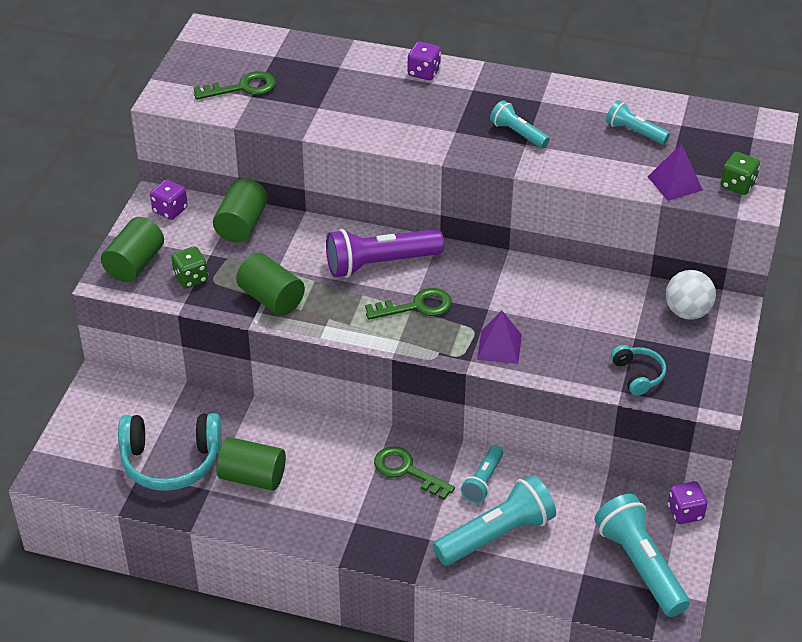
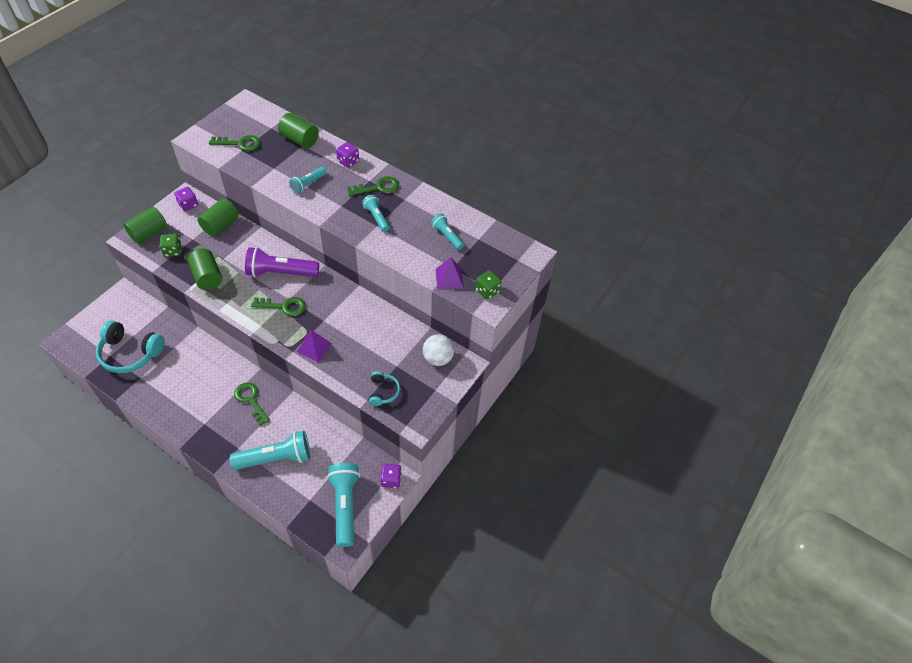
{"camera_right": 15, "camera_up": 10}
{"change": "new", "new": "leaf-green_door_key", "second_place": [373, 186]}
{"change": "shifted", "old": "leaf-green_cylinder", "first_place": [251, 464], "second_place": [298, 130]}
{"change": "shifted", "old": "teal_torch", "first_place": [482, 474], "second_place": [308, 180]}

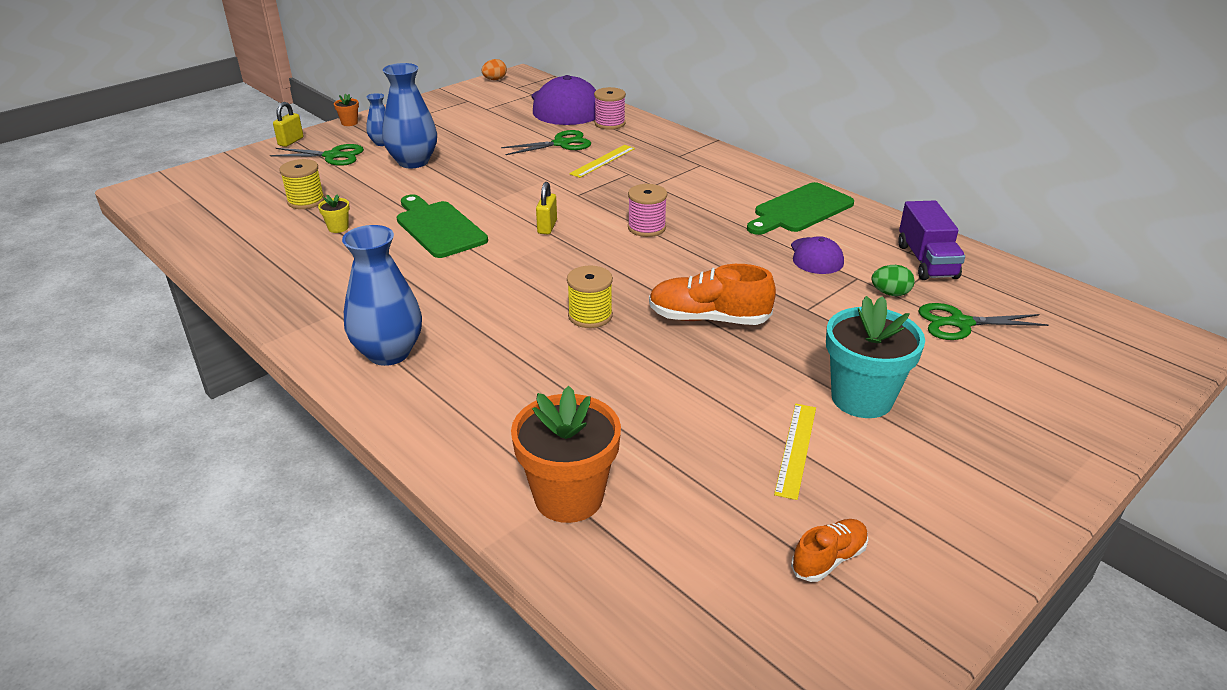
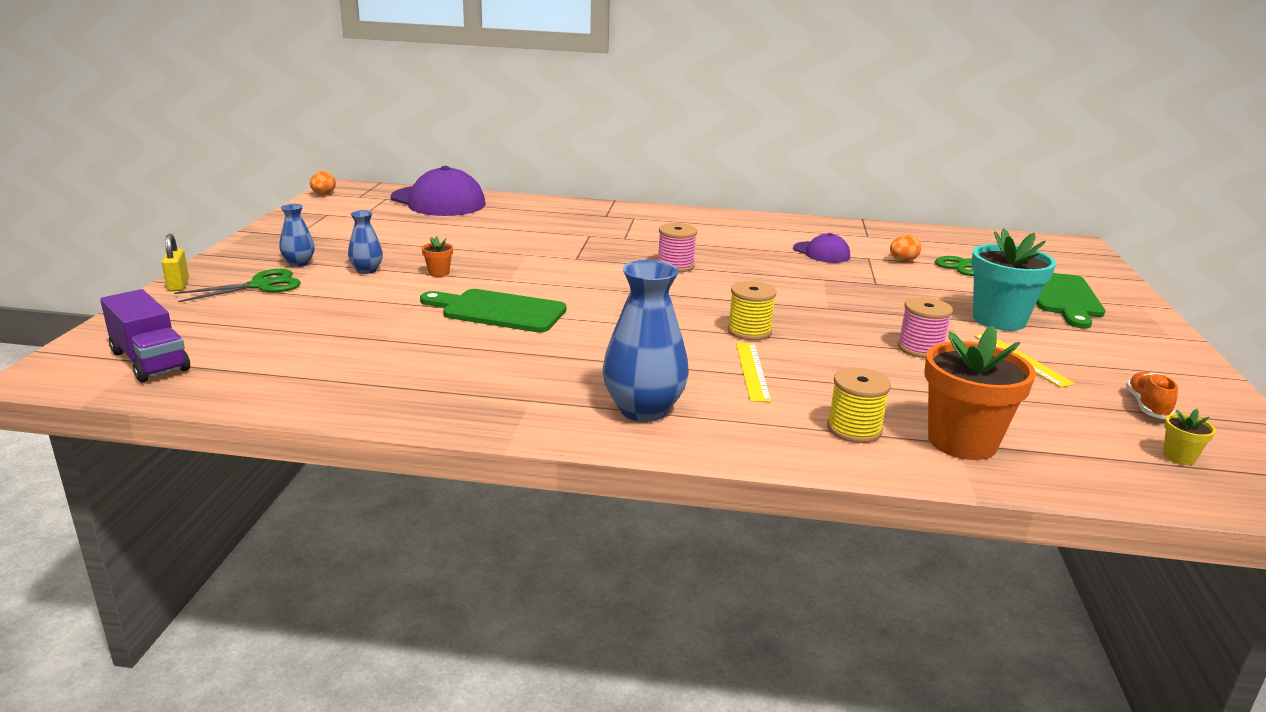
{"camera_right": -40, "camera_up": -10}
{"change": "gone", "old": "leaf-green_shears", "first_place": [546, 142]}
{"change": "gone", "old": "yellow_lock", "first_place": [546, 208]}
{"change": "gone", "old": "orange-coloured_lace-up_shoe", "first_place": [712, 294]}
{"change": "shifted", "old": "yellow_bobbin", "first_place": [302, 184], "second_place": [859, 405]}
{"change": "shifted", "old": "yellow_plant_pot", "first_place": [334, 214], "second_place": [1189, 437]}
{"change": "shifted", "old": "orange-coloured_plant_pot", "first_place": [346, 110], "second_place": [437, 256]}
{"change": "shifted", "old": "yellow_ruler", "first_place": [602, 161], "second_place": [753, 372]}
{"change": "shifted", "old": "rosy_bobbin", "first_place": [610, 108], "second_place": [925, 327]}
{"change": "shifted", "old": "leaf-green_chopping_board", "first_place": [800, 208], "second_place": [1070, 301]}
{"change": "shifted", "old": "violet_truck", "first_place": [931, 240], "second_place": [145, 335]}
{"change": "repainted", "old": "leaf-green_toy_egg", "new": "orange-coloured_toy_egg", "first_place": [893, 280], "second_place": [905, 248]}
{"change": "scaled", "old": "blue_tall_vase", "first_place": [409, 115], "second_place": [365, 242], "factor": 0.53}

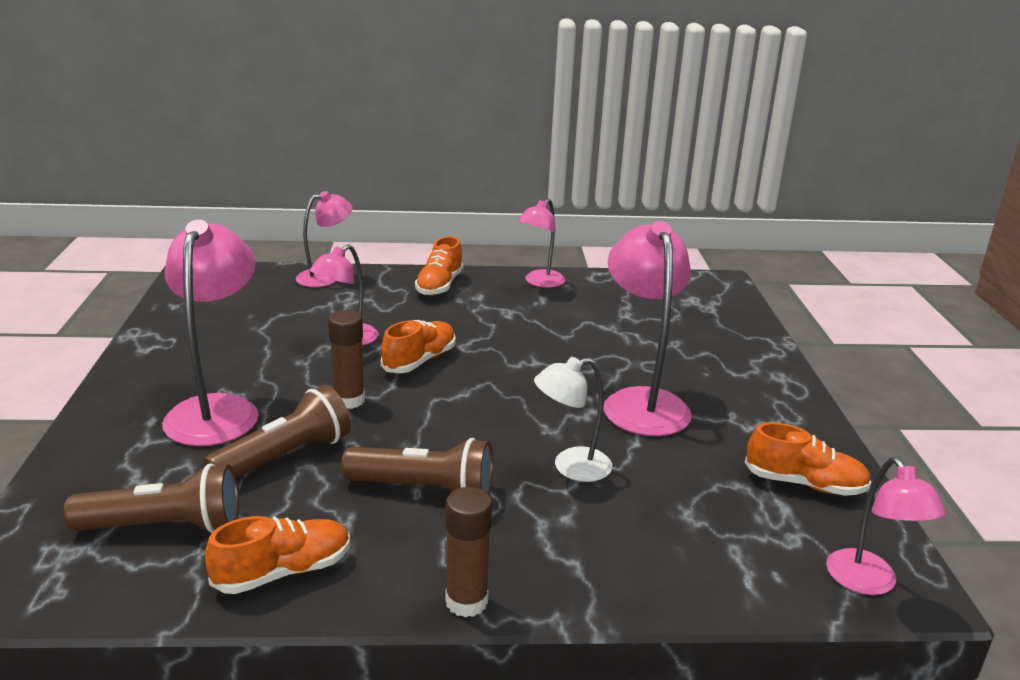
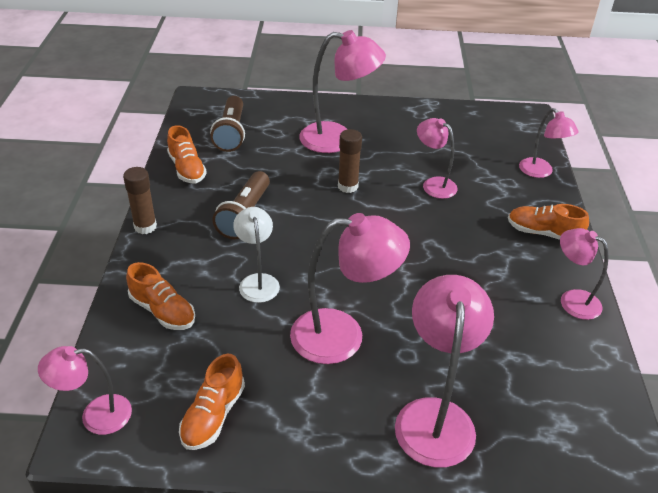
{"camera_right": 95, "camera_up": 15}
{"change": "gone", "old": "brown_torch", "first_place": [277, 431]}
{"change": "new", "new": "rosy_lamp", "second_place": [444, 371]}
{"change": "shifted", "old": "orange-coloured_lace-up_shoe", "first_place": [418, 346], "second_place": [160, 296]}

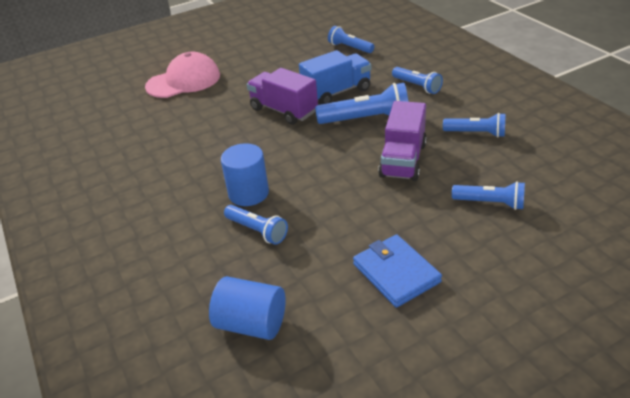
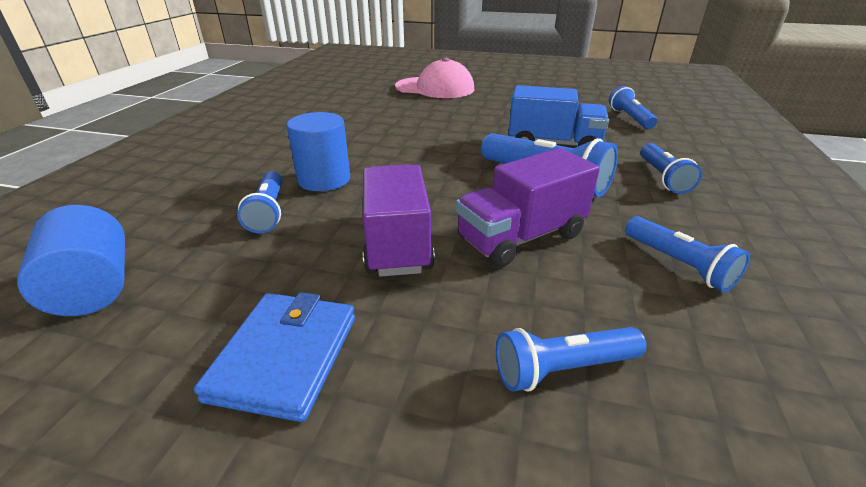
{"camera_right": 40, "camera_up": -5}
{"change": "shifted", "old": "violet_truck", "first_place": [282, 96], "second_place": [399, 220]}
{"change": "rotated", "old": "blue_torch", "first_place": [488, 195], "second_place": [571, 359], "degrees": 105}

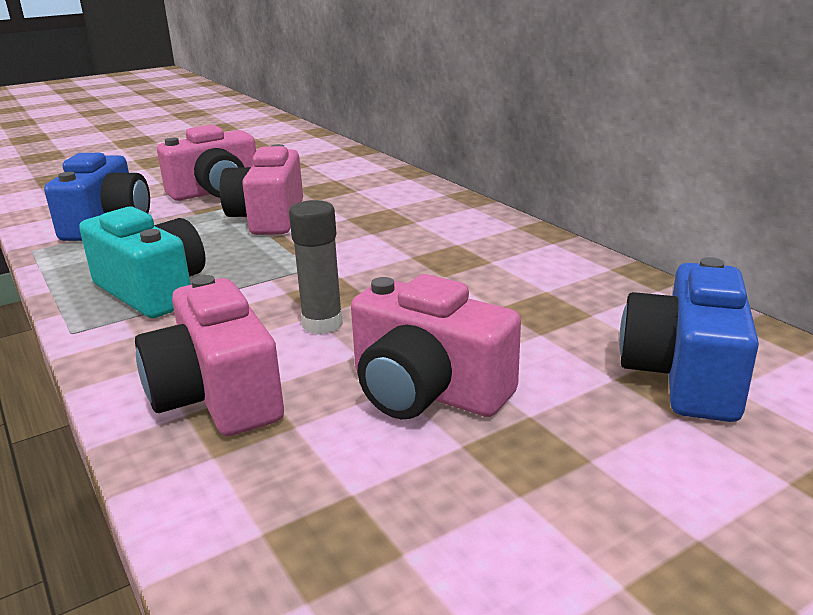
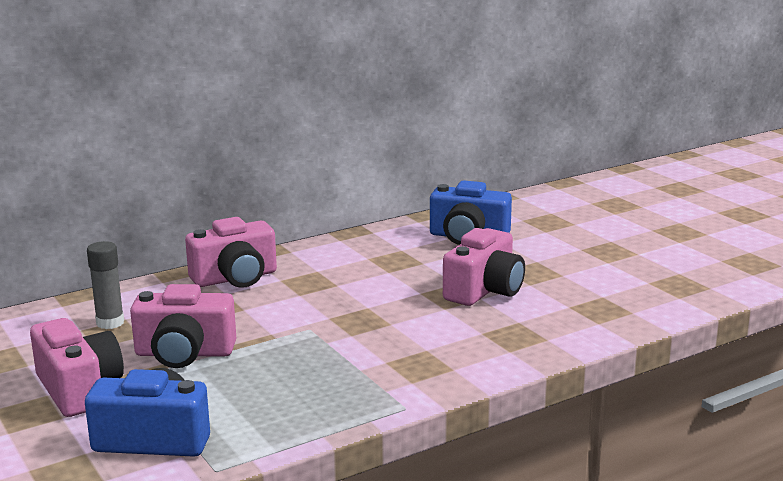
{"camera_right": -90, "camera_up": -5}
{"change": "gone", "old": "teal_camera", "first_place": [142, 262]}
{"change": "shifted", "old": "rosy_camera", "first_place": [209, 355], "second_place": [231, 252]}
{"change": "shifted", "old": "grey_glue", "first_place": [316, 267], "second_place": [105, 285]}

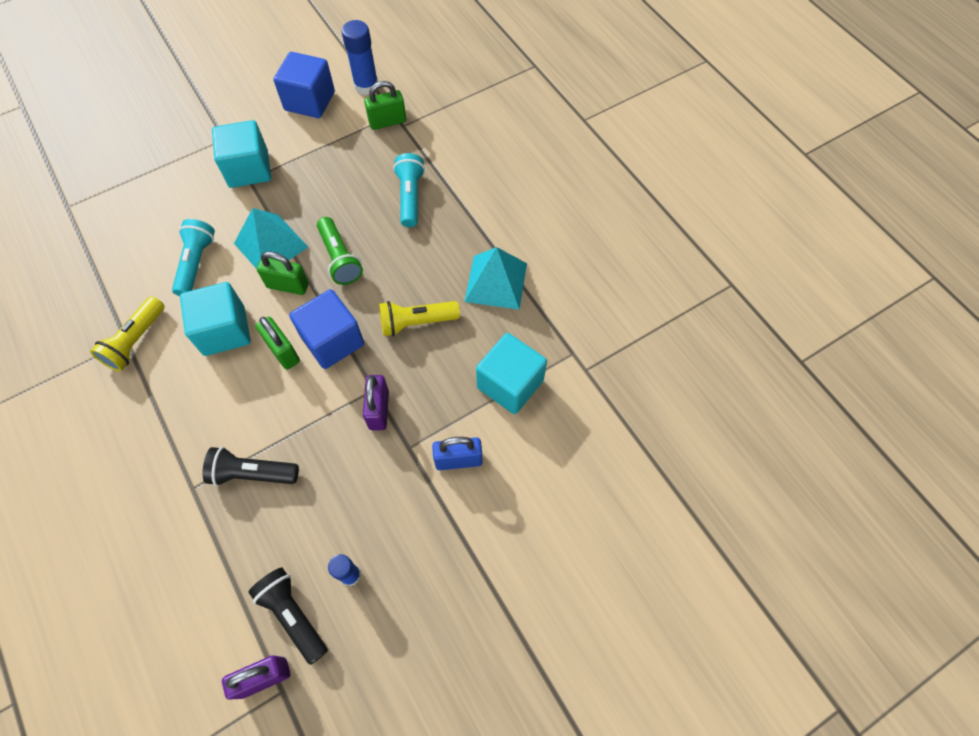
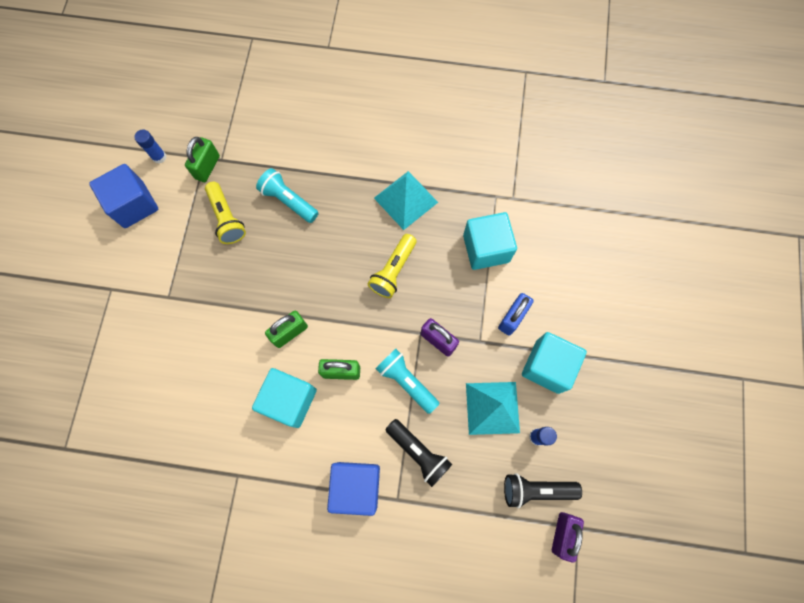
{"camera_right": -50, "camera_up": 10}
{"change": "gone", "old": "leaf-green_torch", "first_place": [340, 251]}
{"change": "shifted", "old": "yellow_torch", "first_place": [127, 334], "second_place": [225, 213]}
{"change": "shifted", "old": "teal_torch", "first_place": [193, 257], "second_place": [407, 381]}
{"change": "shifted", "old": "teal_solid_cube", "first_place": [241, 154], "second_place": [554, 363]}
{"change": "shifted", "old": "teal_solid_pyramid", "first_place": [271, 238], "second_place": [493, 408]}
{"change": "shifted", "old": "blue_solid_cube", "first_place": [326, 329], "second_place": [353, 489]}
{"change": "rotated", "old": "jet-black_torch", "first_place": [251, 466], "second_place": [418, 453], "degrees": -90}
{"change": "scaled", "old": "blue_glue", "first_place": [360, 57], "second_place": [150, 146], "factor": 0.62}

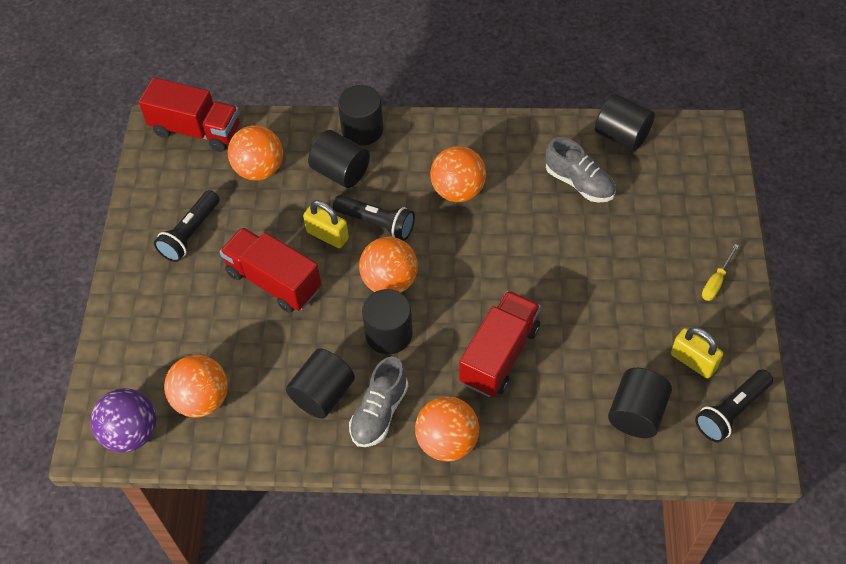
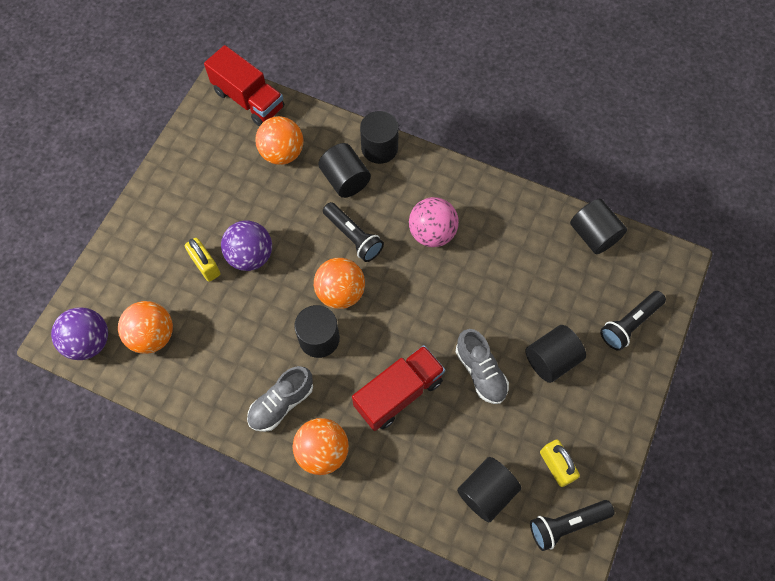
{"camera_right": 20, "camera_up": 10}
{"change": "gone", "old": "yellow_flat_screwdriver", "first_place": [720, 272]}
{"change": "shifted", "old": "jet-black_torch", "first_place": [187, 226], "second_place": [633, 321]}
{"change": "shifted", "old": "jet-black_cylinder", "first_place": [320, 383], "second_place": [555, 354]}
{"change": "shifted", "old": "yellow_lock", "first_place": [326, 224], "second_place": [203, 260]}
{"change": "shifted", "old": "grey_lace-up_shoe", "first_place": [581, 170], "second_place": [482, 366]}
{"change": "swapped", "old": "red_truck", "new": "violet_ball", "first_place": [271, 270], "second_place": [246, 246]}
{"change": "repainted", "old": "orange-coloured_ball", "new": "rosy_ball", "first_place": [458, 174], "second_place": [434, 222]}

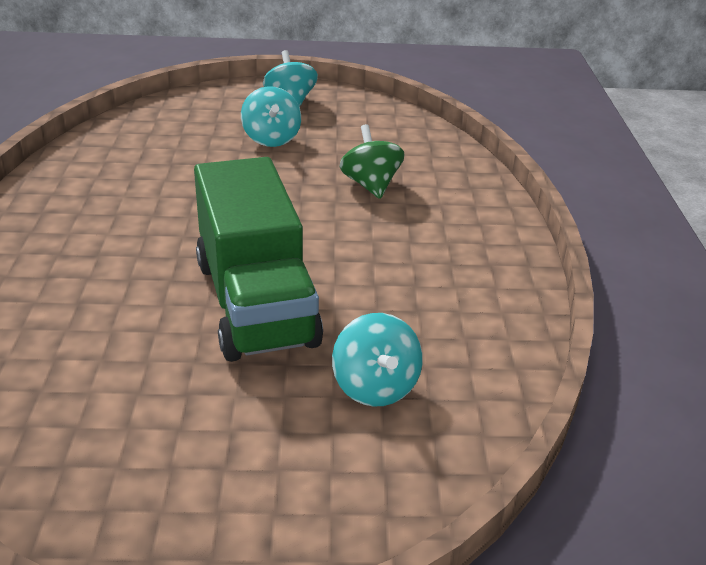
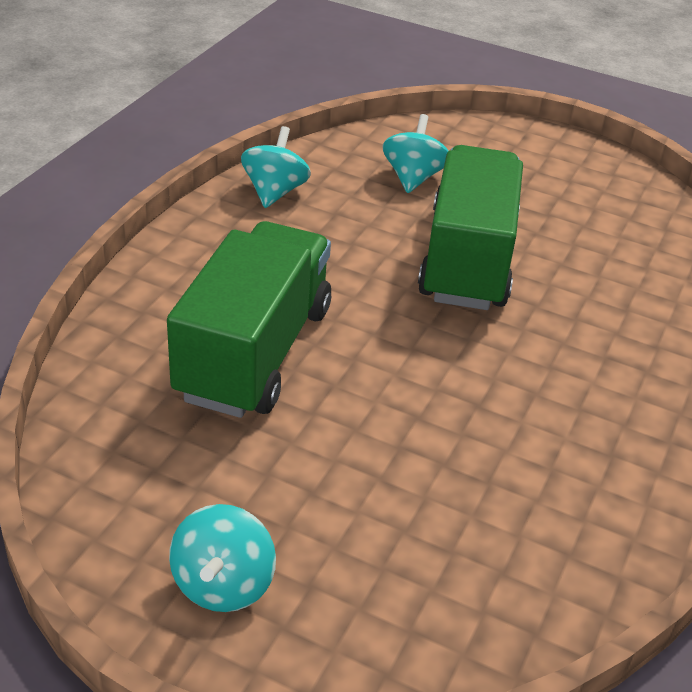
{"camera_right": -155, "camera_up": 5}
{"change": "shifted", "old": "teal_toy_top", "first_place": [271, 116], "second_place": [276, 167]}
{"change": "swapped", "old": "leaf-green_toy_top", "new": "leaf-green_truck", "first_place": [372, 161], "second_place": [249, 319]}

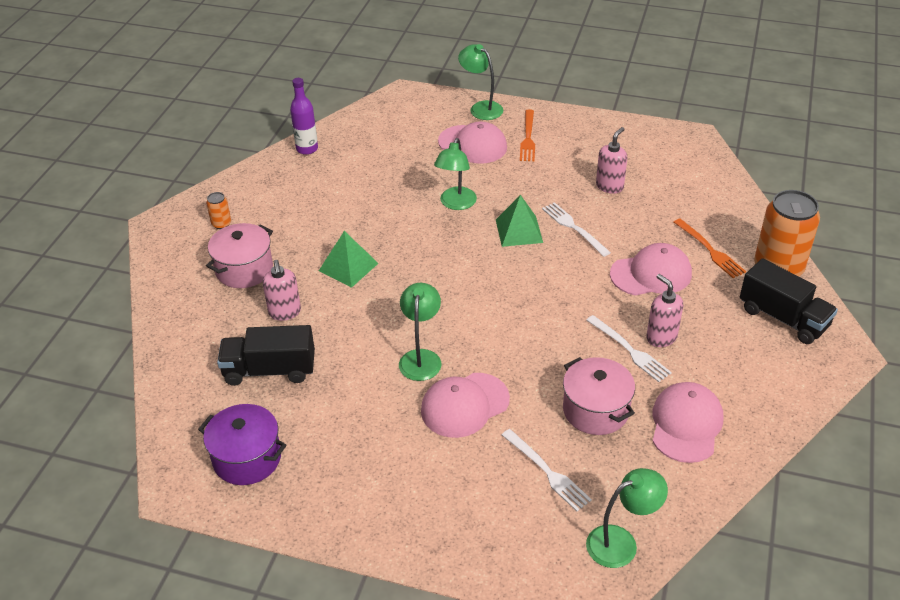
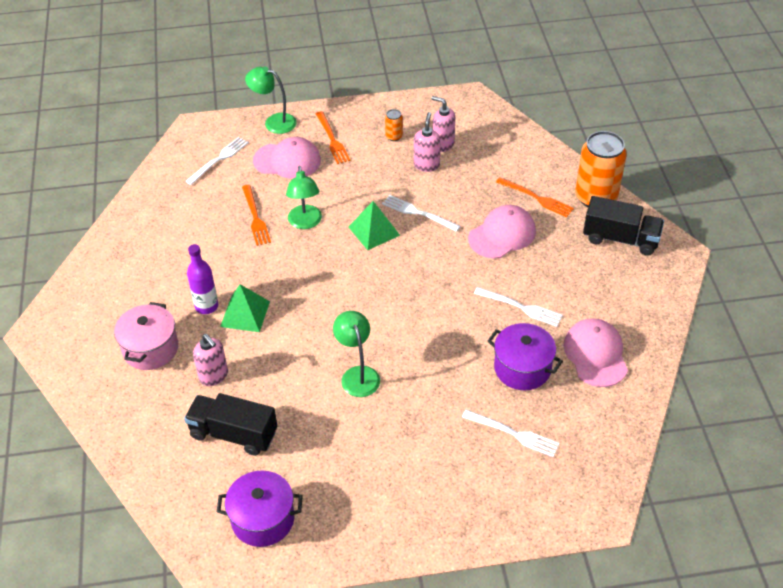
{"camera_right": -25, "camera_up": 5}
{"change": "gone", "old": "rosy_baseball_cap", "first_place": [465, 405]}
{"change": "gone", "old": "leaf-green_lamp", "first_place": [627, 518]}
{"change": "new", "new": "white_table_fork", "second_place": [217, 161]}
{"change": "new", "new": "orange-coloured_table_fork", "second_place": [256, 215]}
{"change": "shifted", "old": "orange-coloured_tin", "first_place": [218, 210], "second_place": [394, 125]}
{"change": "shifted", "old": "violet_flask", "first_place": [304, 116], "second_place": [202, 279]}
{"change": "shifted", "old": "rosy_pump_bottle", "first_place": [664, 310], "second_place": [443, 124]}
{"change": "repainted", "old": "rosy_stockpot", "new": "violet_stockpot", "first_place": [599, 396], "second_place": [525, 356]}
{"change": "rotated", "old": "jet-black_truck", "first_place": [266, 355], "second_place": [230, 424], "degrees": 45}

